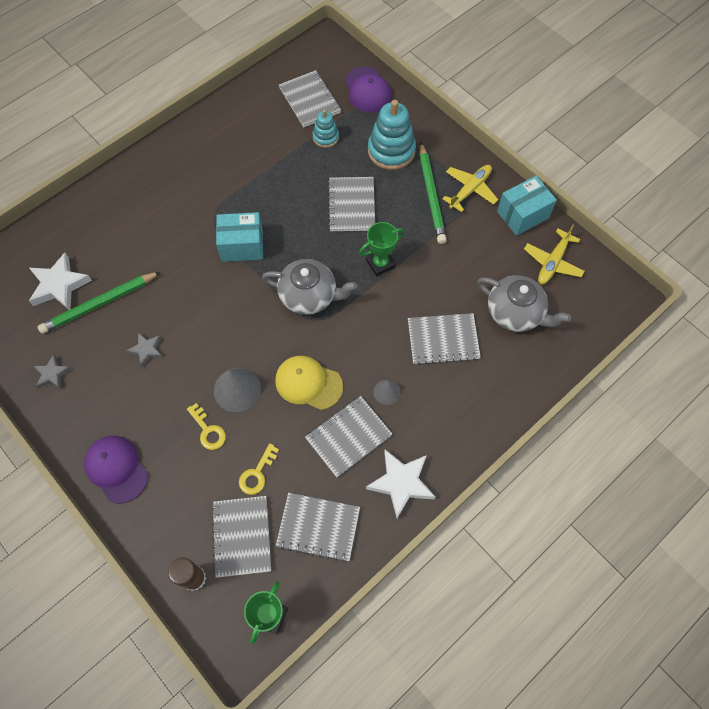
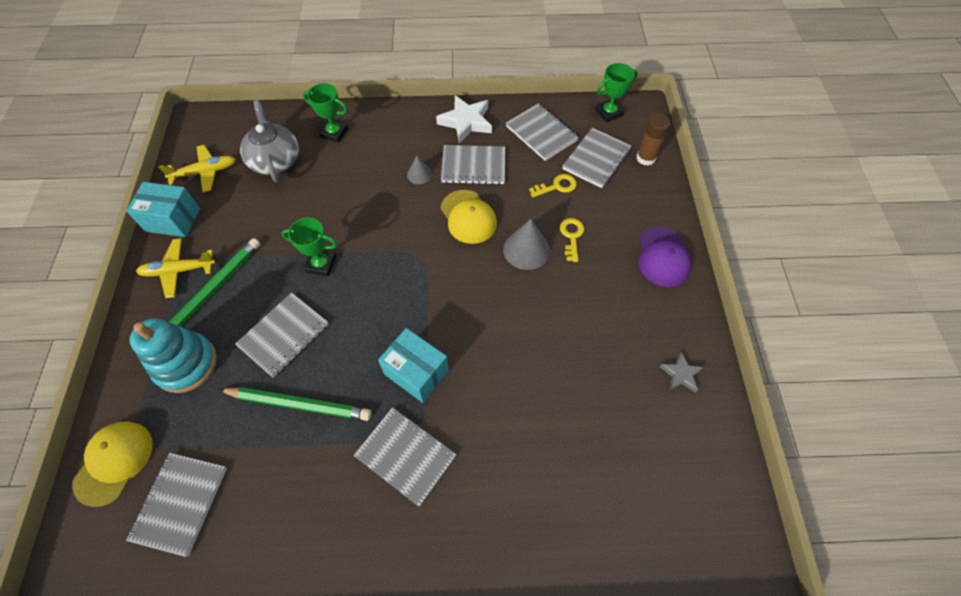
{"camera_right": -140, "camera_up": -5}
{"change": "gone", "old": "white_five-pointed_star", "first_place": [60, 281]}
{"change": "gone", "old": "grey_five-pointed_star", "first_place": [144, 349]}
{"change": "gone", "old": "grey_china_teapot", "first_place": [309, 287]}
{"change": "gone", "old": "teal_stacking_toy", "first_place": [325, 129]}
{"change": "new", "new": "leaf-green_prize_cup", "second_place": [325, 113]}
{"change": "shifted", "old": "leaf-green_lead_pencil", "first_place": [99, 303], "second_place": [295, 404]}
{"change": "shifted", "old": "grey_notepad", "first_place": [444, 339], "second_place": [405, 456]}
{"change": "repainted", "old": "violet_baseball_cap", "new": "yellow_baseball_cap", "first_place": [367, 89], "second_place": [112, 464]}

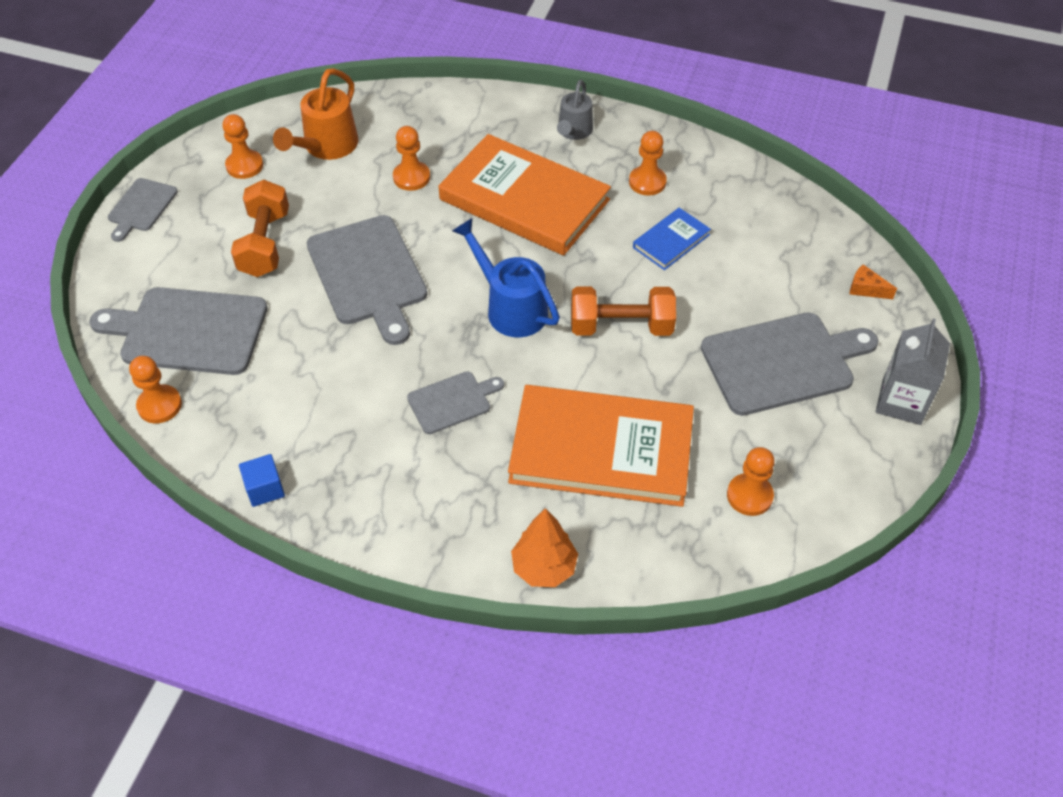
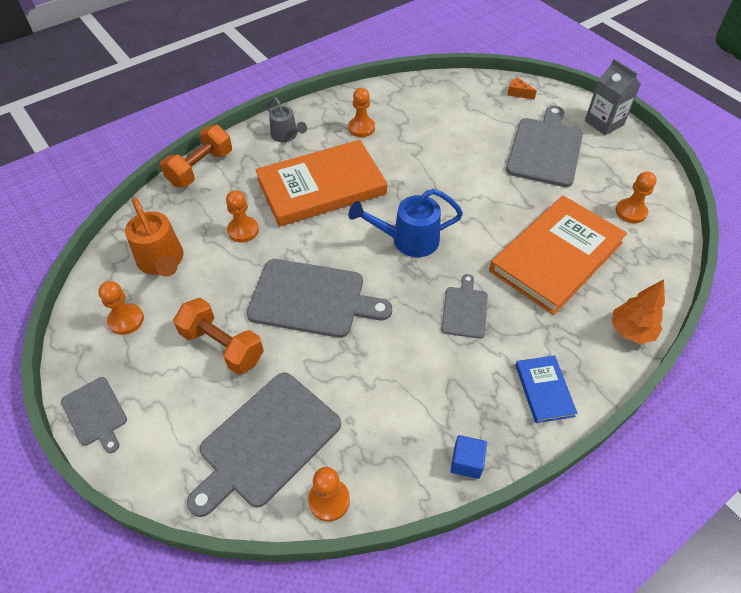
{"camera_right": -55, "camera_up": 0}
{"change": "shifted", "old": "orange-coloured_hand_weight", "first_place": [623, 311], "second_place": [196, 156]}
{"change": "shifted", "old": "blue_hardback", "first_place": [672, 239], "second_place": [546, 389]}
{"change": "rotated", "old": "orange-coloured_cheese_wedge", "first_place": [873, 281], "second_place": [522, 88], "degrees": 60}

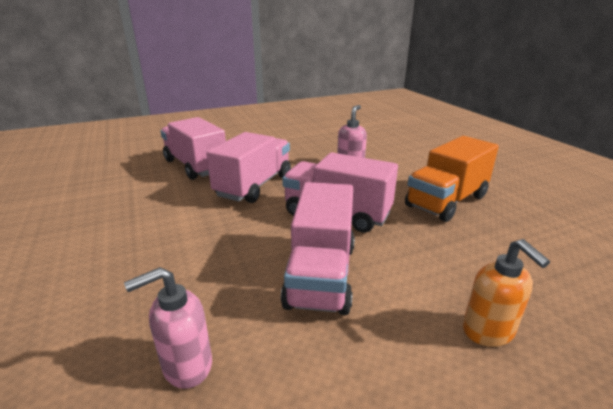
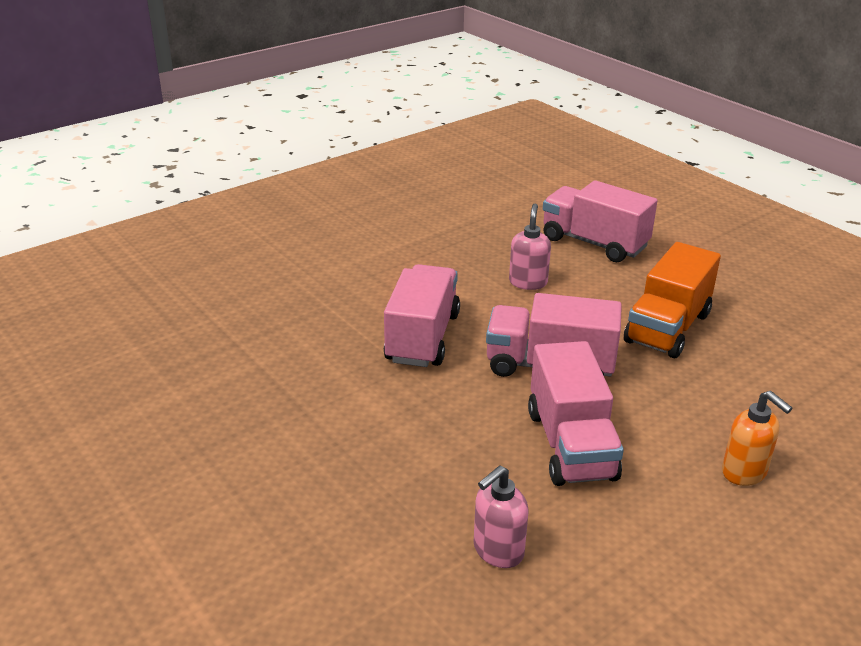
{"camera_right": -15, "camera_up": 5}
{"change": "shifted", "old": "rosy_truck", "first_place": [193, 148], "second_place": [600, 221]}

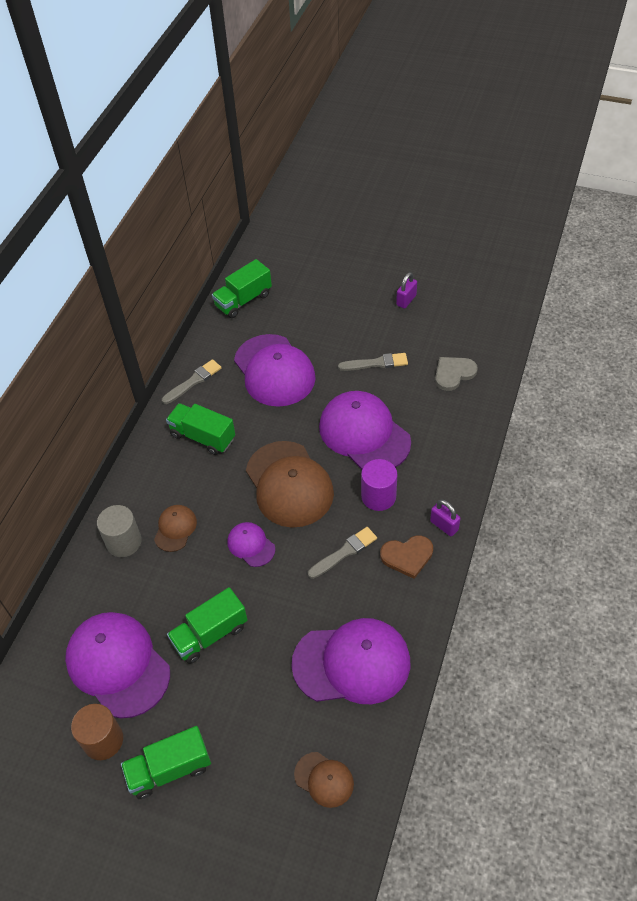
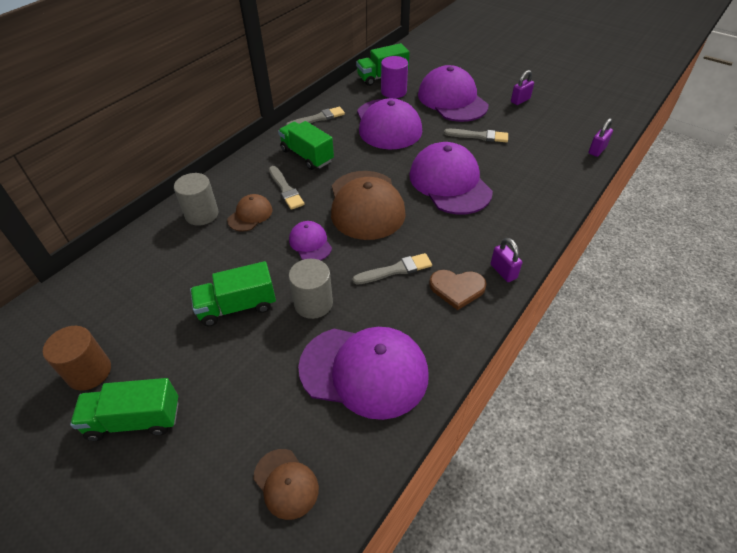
{"camera_right": 15, "camera_up": -5}
{"change": "gone", "old": "grey_love_heart", "first_place": [456, 374]}
{"change": "new", "new": "grey_paint_brush", "second_place": [286, 188]}
{"change": "new", "new": "grey_cylinder", "second_place": [311, 289]}
{"change": "new", "new": "violet_lock", "second_place": [600, 137]}
{"change": "shifted", "old": "violet_baseball_cap", "first_place": [117, 665], "second_place": [453, 93]}
{"change": "shifted", "old": "violet_cylinder", "first_place": [379, 485], "second_place": [394, 77]}

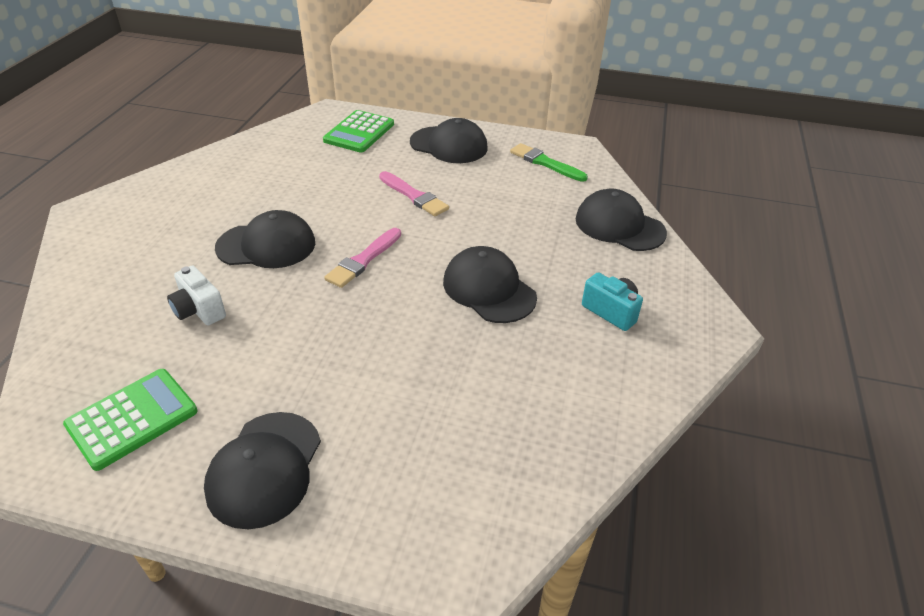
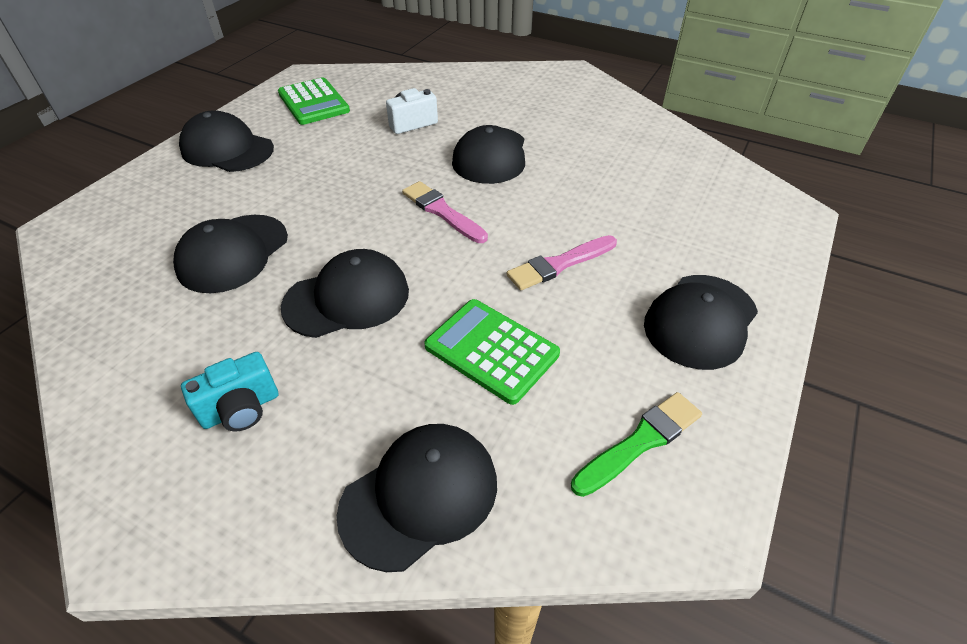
{"camera_right": 105, "camera_up": 5}
{"change": "new", "new": "jet-black_baseball_cap", "second_place": [230, 254]}
{"change": "shifted", "old": "leaf-green_calculator", "first_place": [358, 131], "second_place": [492, 352]}

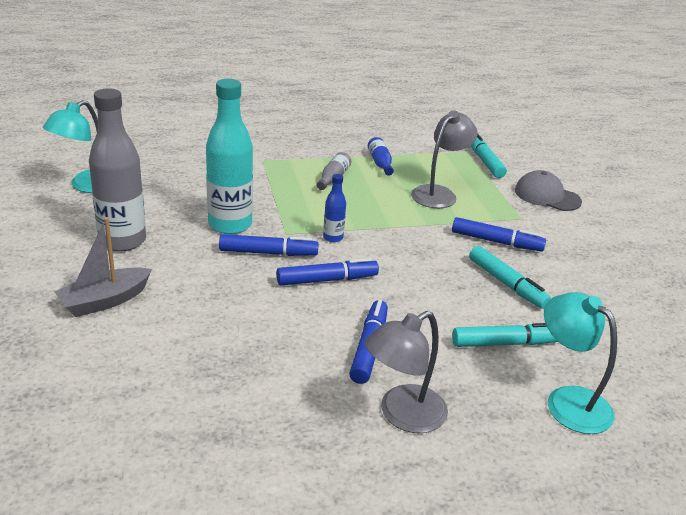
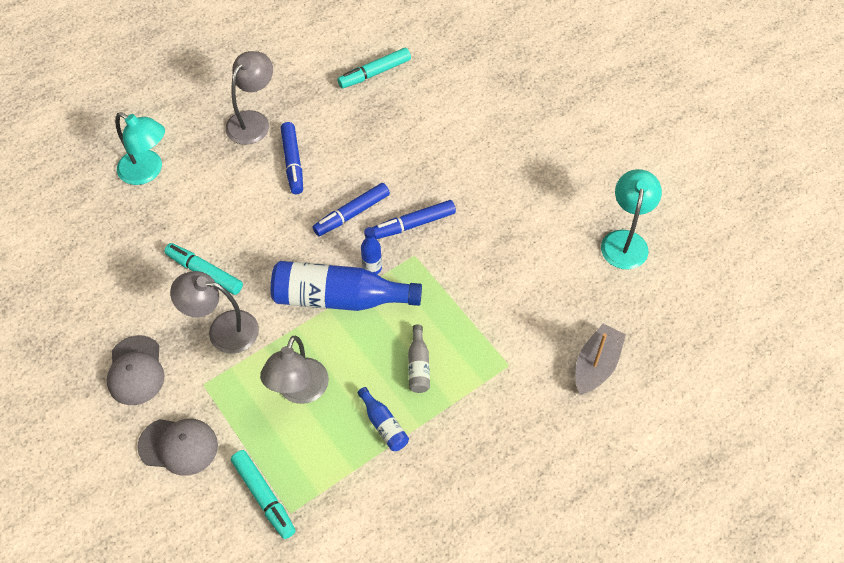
{"camera_right": 160, "camera_up": 25}
{"change": "gone", "old": "grey_flask", "first_place": [117, 170]}
{"change": "gone", "old": "teal_flask", "first_place": [229, 156]}
{"change": "new", "new": "grey_baseball_cap", "second_place": [135, 370]}
{"change": "new", "new": "blue_flask", "second_place": [346, 286]}
{"change": "shifted", "old": "grey_boat", "first_place": [103, 267], "second_place": [600, 359]}
{"change": "shifted", "old": "teal_marker_pen", "first_place": [505, 335], "second_place": [374, 68]}
{"change": "swapped", "old": "blue_marker_pen", "new": "grey_lamp", "first_place": [499, 234], "second_place": [214, 312]}

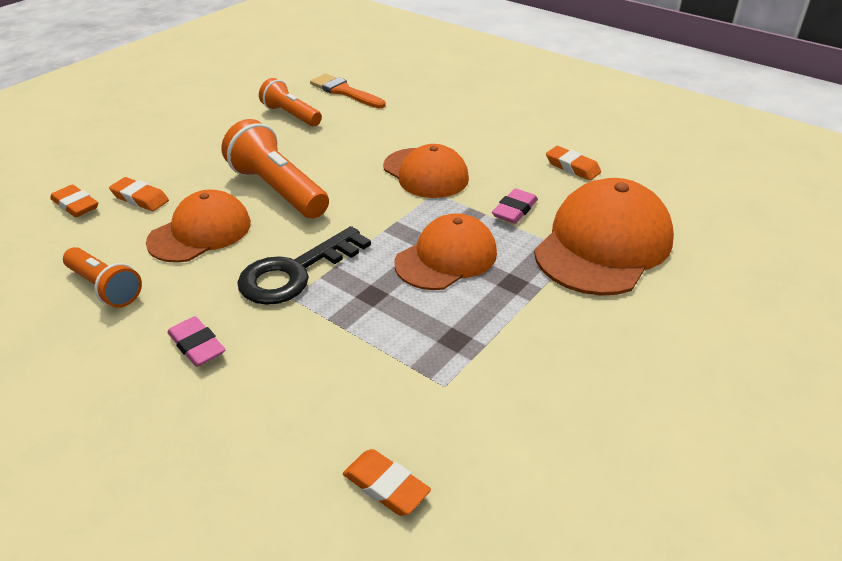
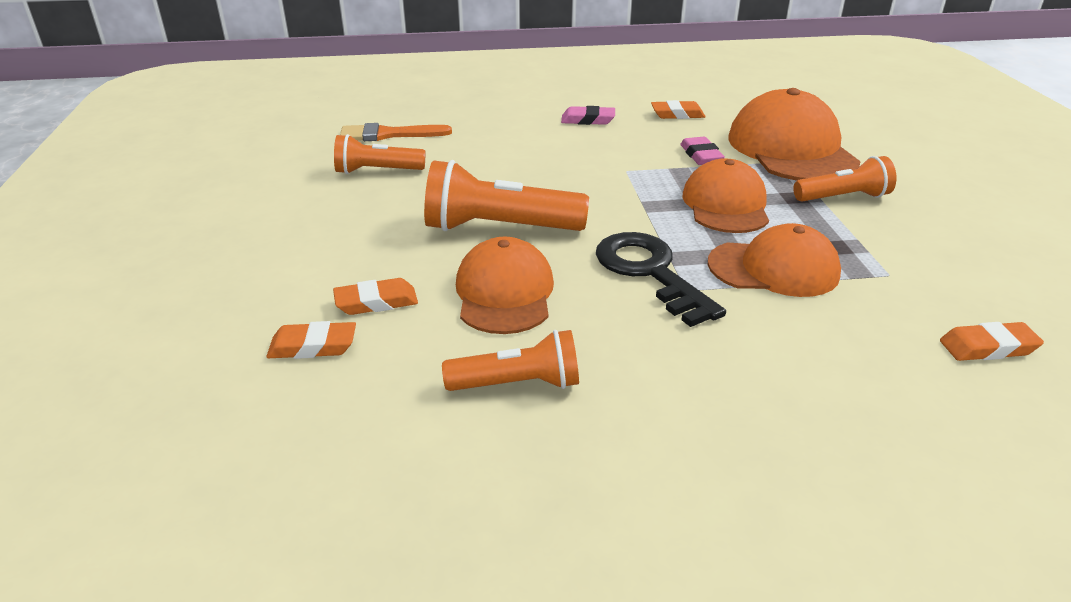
{"camera_right": -45, "camera_up": -5}
{"change": "new", "new": "orange-coloured_torch", "second_place": [845, 179]}
{"change": "shifted", "old": "rosy_eraser", "first_place": [196, 341], "second_place": [588, 115]}
{"change": "shifted", "old": "orange-coloured_baseball_cap", "first_place": [426, 171], "second_place": [774, 260]}
{"change": "rotated", "old": "jet-black_door_key", "first_place": [304, 265], "second_place": [661, 279], "degrees": 150}

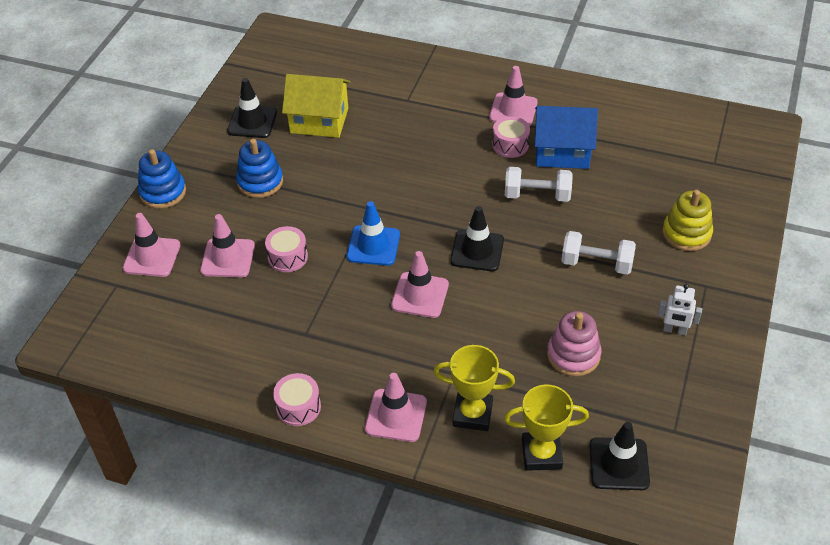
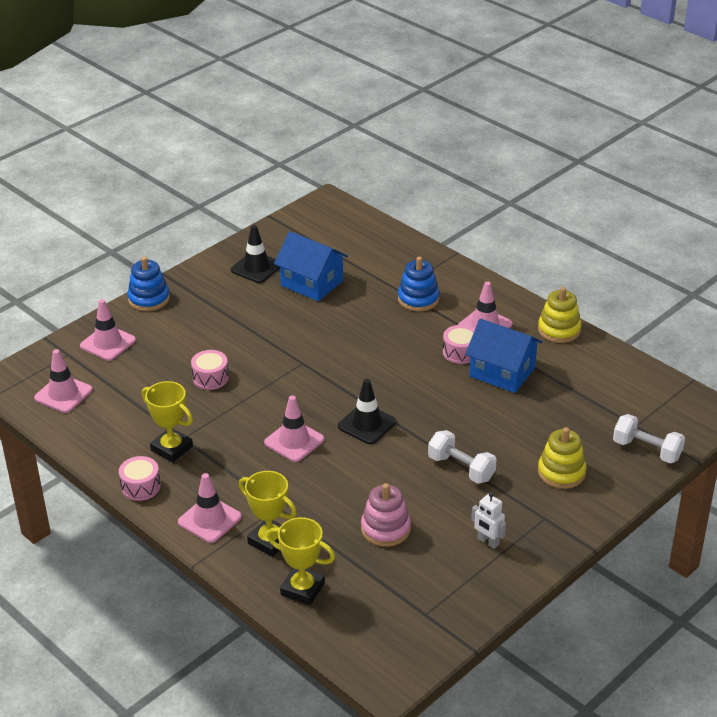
{"camera_right": 25, "camera_up": -10}
{"change": "gone", "old": "blue_road_cone", "first_place": [373, 233]}
{"change": "gone", "old": "jet-black_road_cone", "first_place": [619, 456]}
{"change": "new", "new": "yellow_prize_cup", "second_place": [167, 422]}
{"change": "new", "new": "yellow_stacking_toy", "second_place": [559, 315]}
{"change": "shifted", "old": "rosy_road_cone", "first_place": [227, 246], "second_place": [63, 381]}
{"change": "shifted", "old": "blue_stacking_toy", "first_place": [259, 168], "second_place": [419, 284]}
{"change": "shifted", "old": "white_hand_weight", "first_place": [539, 184], "second_place": [649, 438]}
{"change": "repainted", "old": "yellow_house", "new": "blue_house", "first_place": [316, 106], "second_place": [311, 266]}

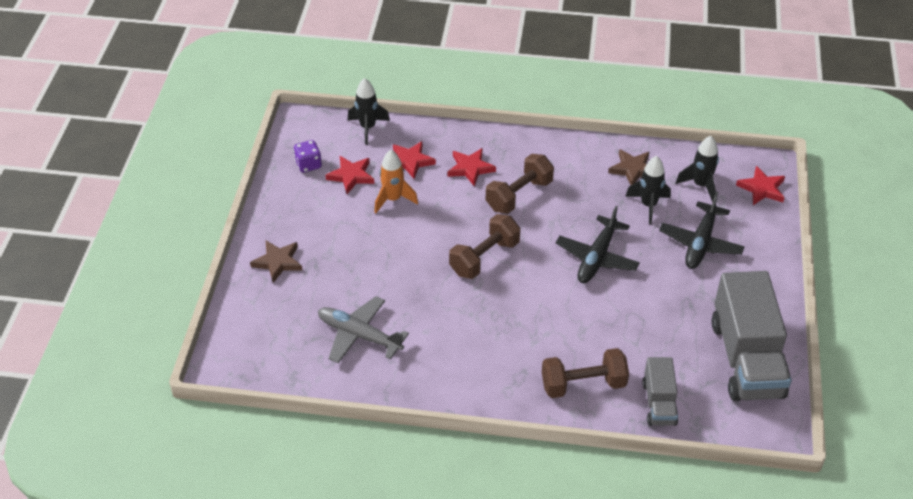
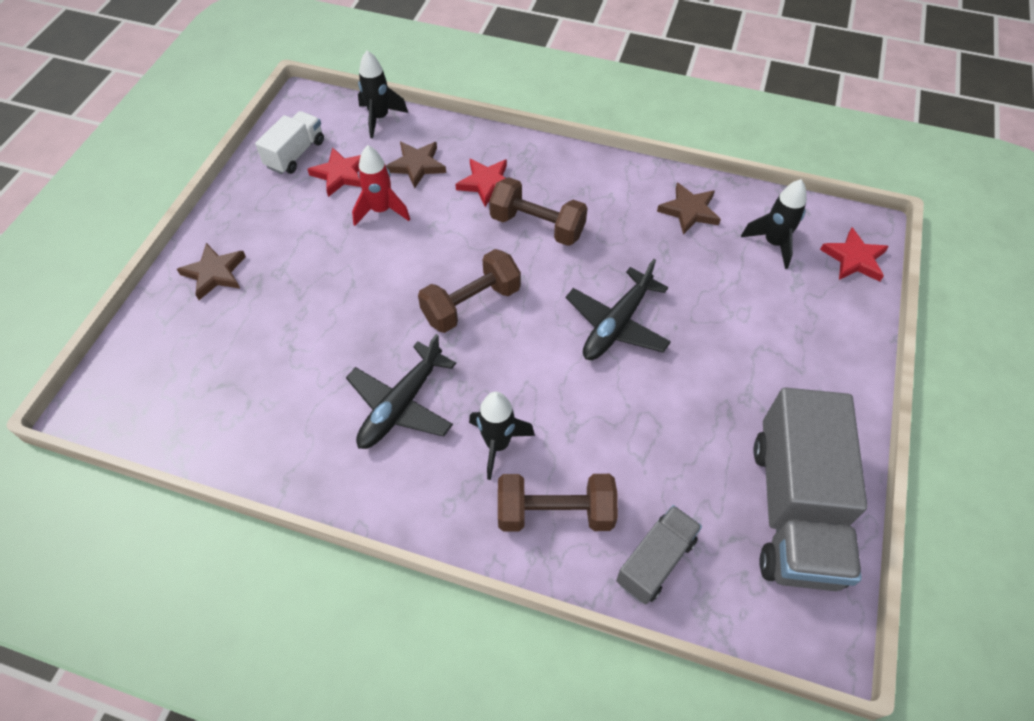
{"camera_right": 10, "camera_up": 10}
{"change": "gone", "old": "grey_plane", "first_place": [363, 329]}
{"change": "shifted", "old": "jet-black_toy_rocket", "first_place": [648, 190], "second_place": [502, 436]}
{"change": "shifted", "old": "jet-black_plane", "first_place": [702, 230], "second_place": [401, 391]}
{"change": "swapped", "old": "violet_dice", "new": "white_truck", "first_place": [307, 156], "second_place": [289, 142]}
{"change": "repainted", "old": "orange-coloured_toy_rocket", "new": "red_toy_rocket", "first_place": [396, 181], "second_place": [381, 185]}
{"change": "repainted", "old": "red_five-pointed_star", "new": "brown_five-pointed_star", "first_place": [414, 160], "second_place": [416, 165]}
{"change": "rotated", "old": "brown_hand_weight", "first_place": [520, 184], "second_place": [538, 211], "degrees": 60}
{"change": "rotated", "old": "grey_truck", "first_place": [660, 391], "second_place": [659, 555], "degrees": -150}

